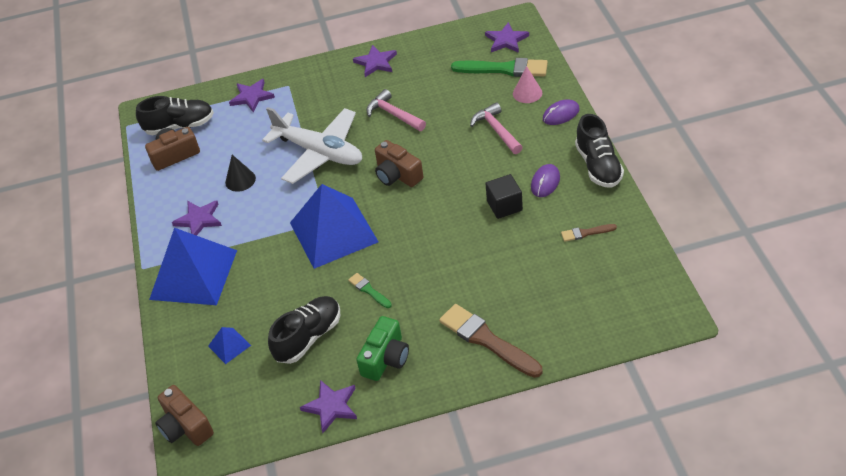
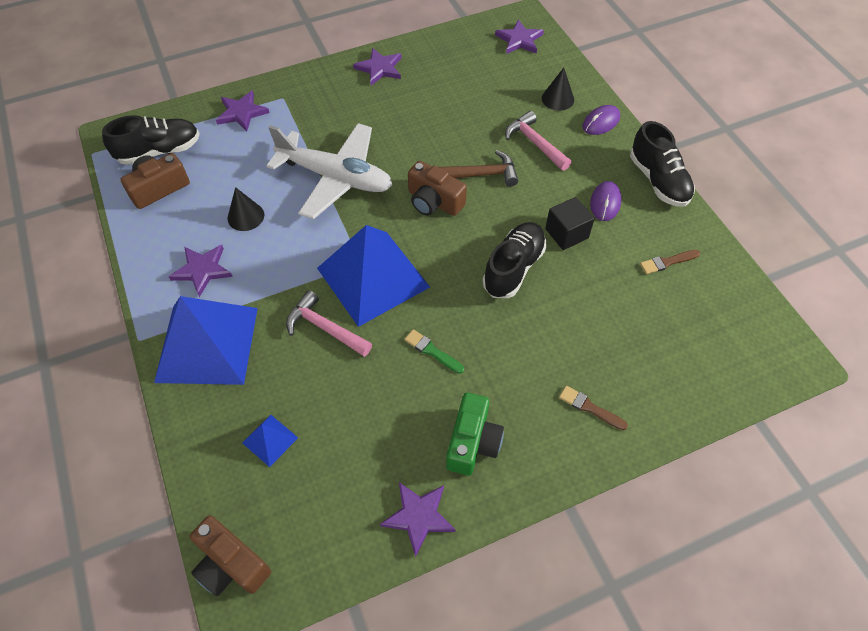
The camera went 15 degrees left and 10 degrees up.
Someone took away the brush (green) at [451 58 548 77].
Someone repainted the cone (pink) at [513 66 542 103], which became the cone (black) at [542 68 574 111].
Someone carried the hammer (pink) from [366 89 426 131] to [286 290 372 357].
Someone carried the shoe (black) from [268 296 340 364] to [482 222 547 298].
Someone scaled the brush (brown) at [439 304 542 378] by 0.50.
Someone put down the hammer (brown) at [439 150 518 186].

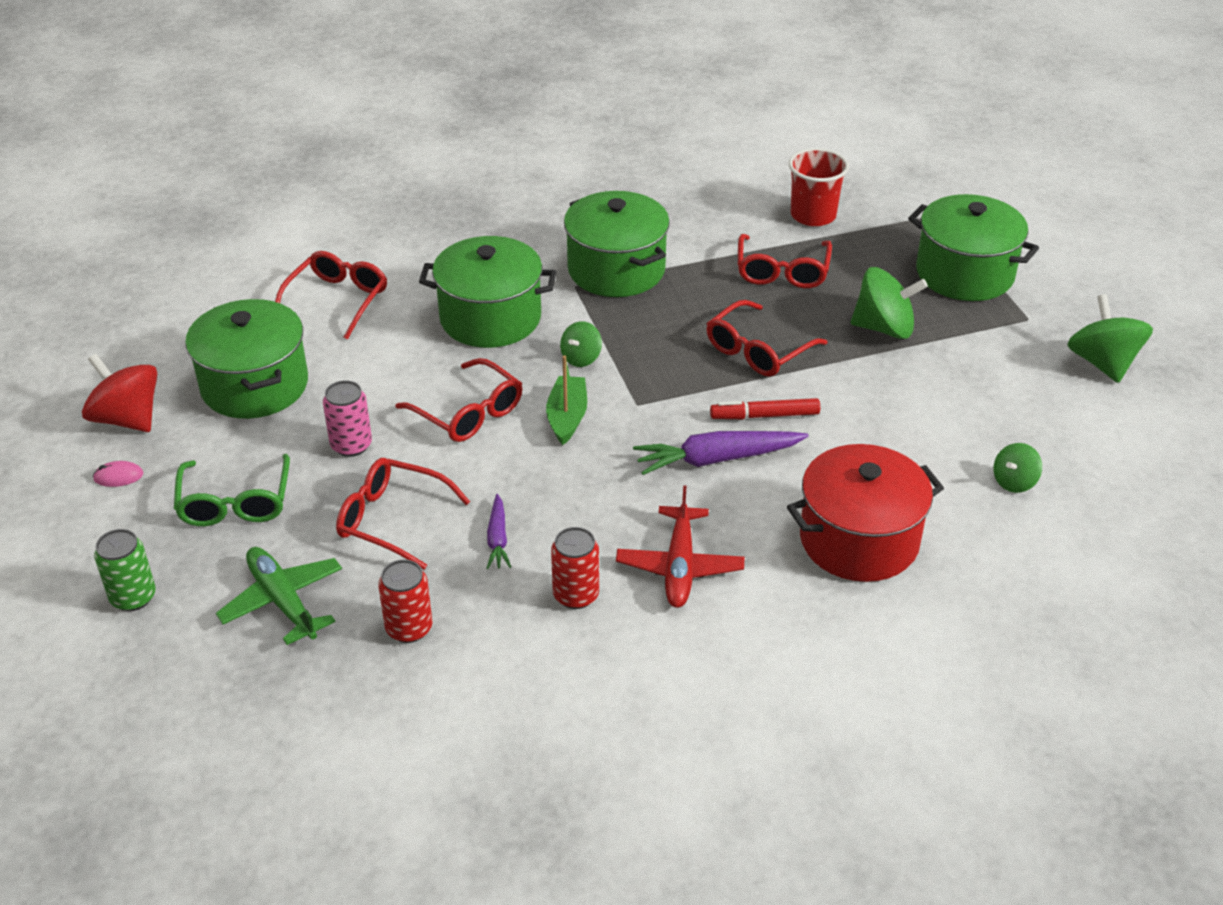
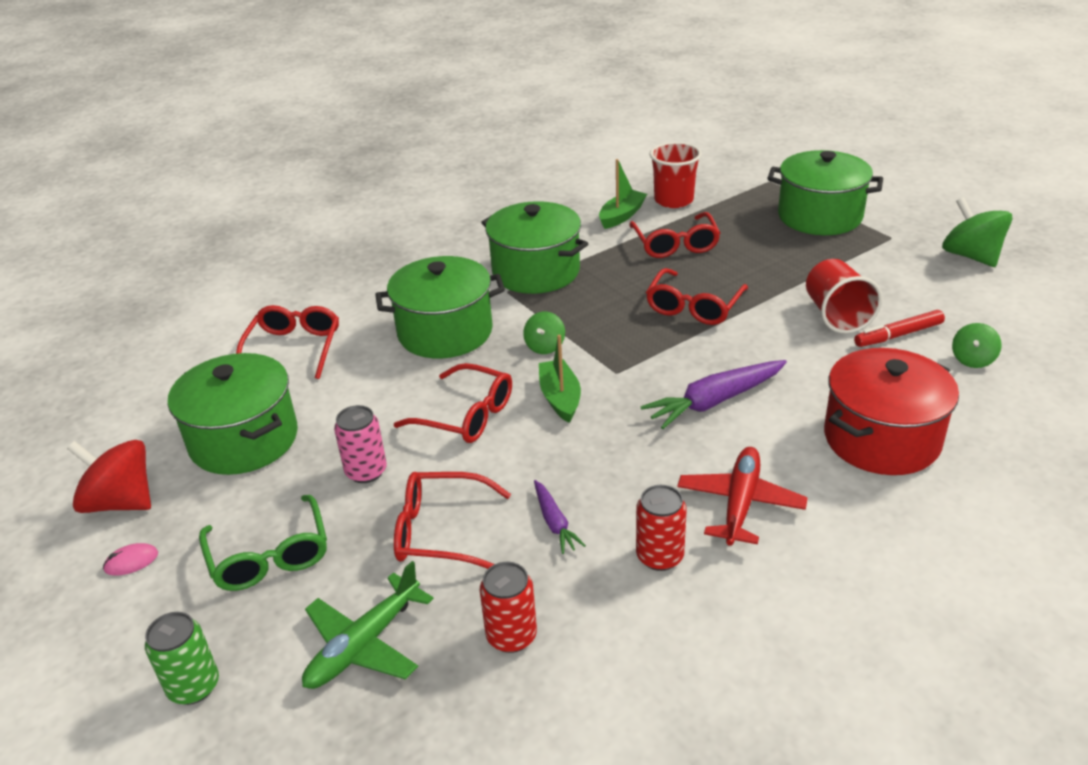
The camera went 15 degrees left and 5 degrees down.
Someone took away the spinning top (green) at [851 267 928 339].
Someone carried the marker (red) from [710 398 820 419] to [854 310 945 347].
Someone rotated the plane (red) at [616 485 744 608] by 150 degrees counterclockwise.
Someone rotated the plane (green) at [216 547 342 645] by 90 degrees counterclockwise.
Someone put down the boat (green) at [599 159 647 229].
Someone put down the cup (red) at [806 259 882 334].

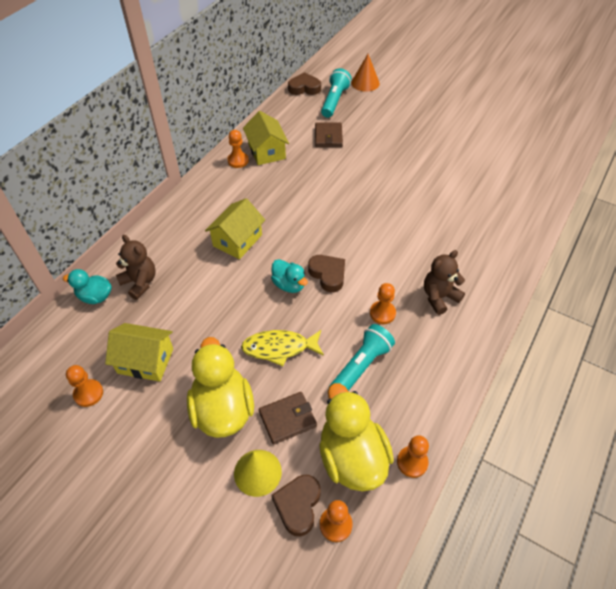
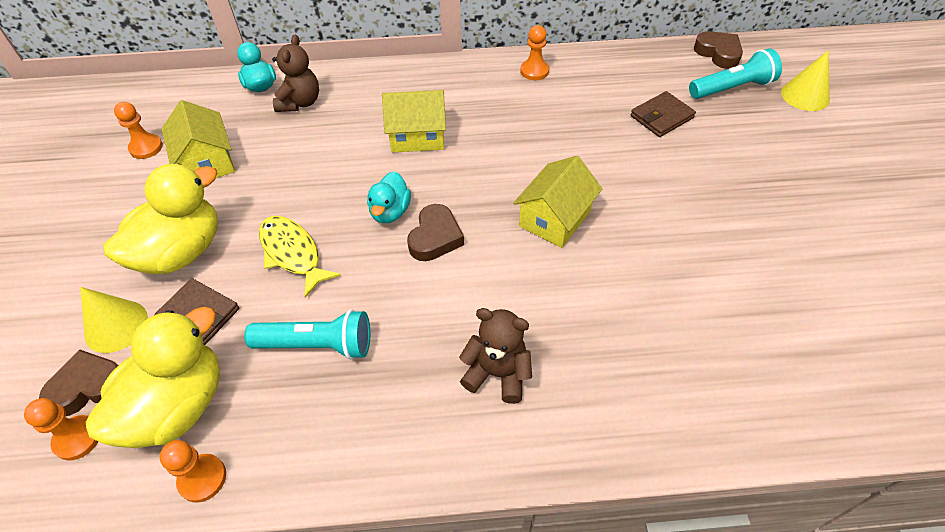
The camera went 55 degrees right and 0 degrees up.
Someone repainted the cone (orange) at [351 54 380 92], which became the cone (yellow) at [781 50 830 111].
Someone carried the house (yellow) from [243 111 289 165] to [513 156 602 248].
Someone took away the pawn (orange) at [370 283 396 324].

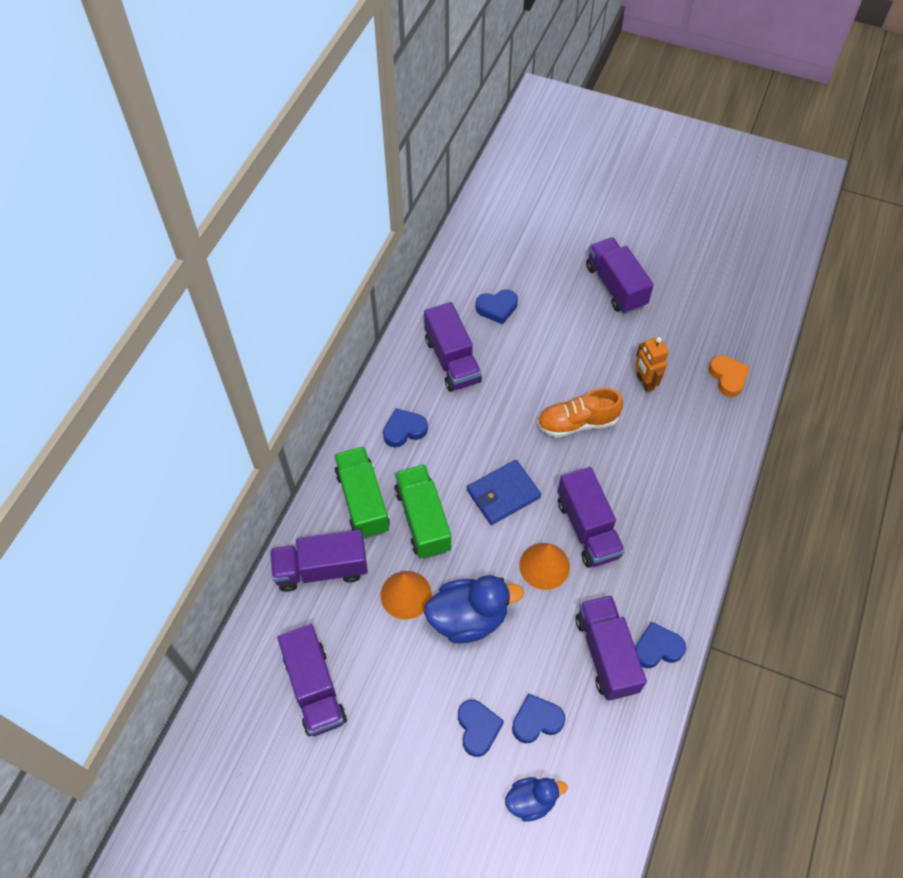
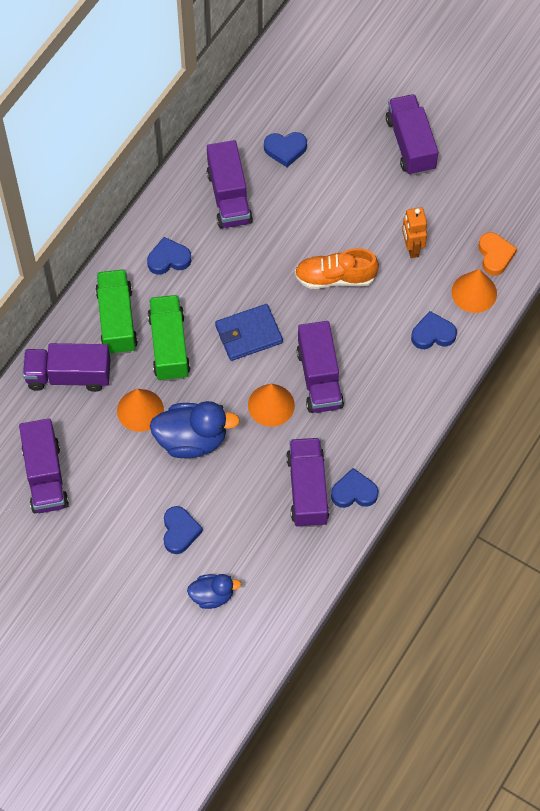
The camera went 10 degrees right and 5 degrees up.
Someone carried the heart (blue) from [512 693 565 743] to [411 311 457 349].
Someone put down the cone (orange) at [451 269 497 313].

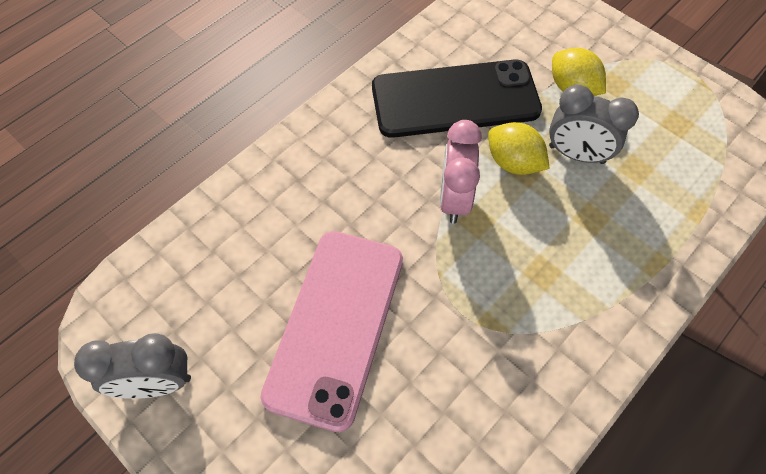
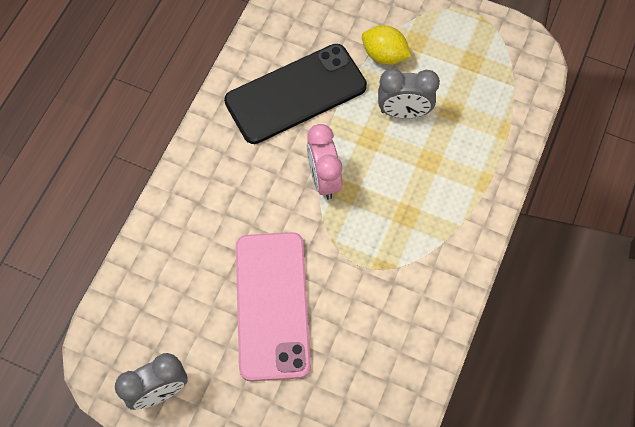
The camera went 20 degrees left and 5 degrees up.
Someone took away the lemon (yellow) at [488 122 550 175].

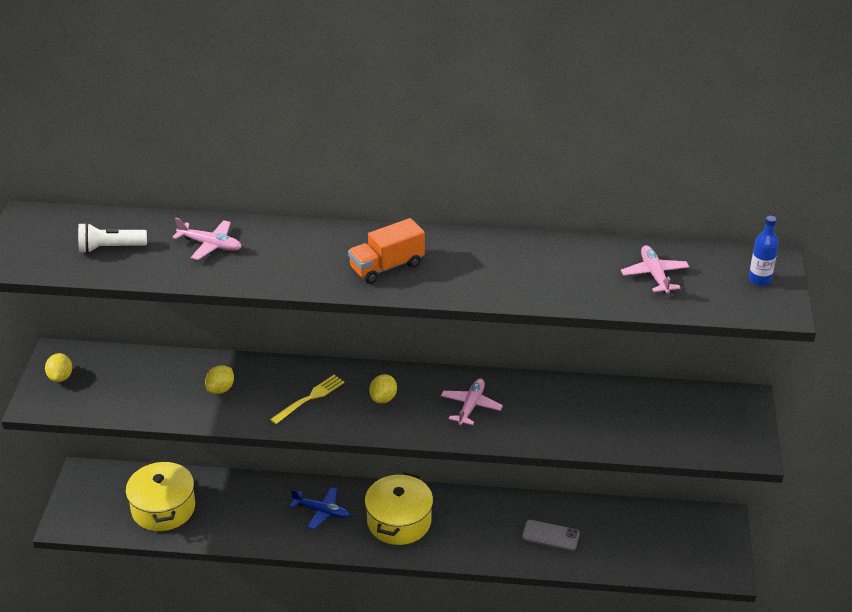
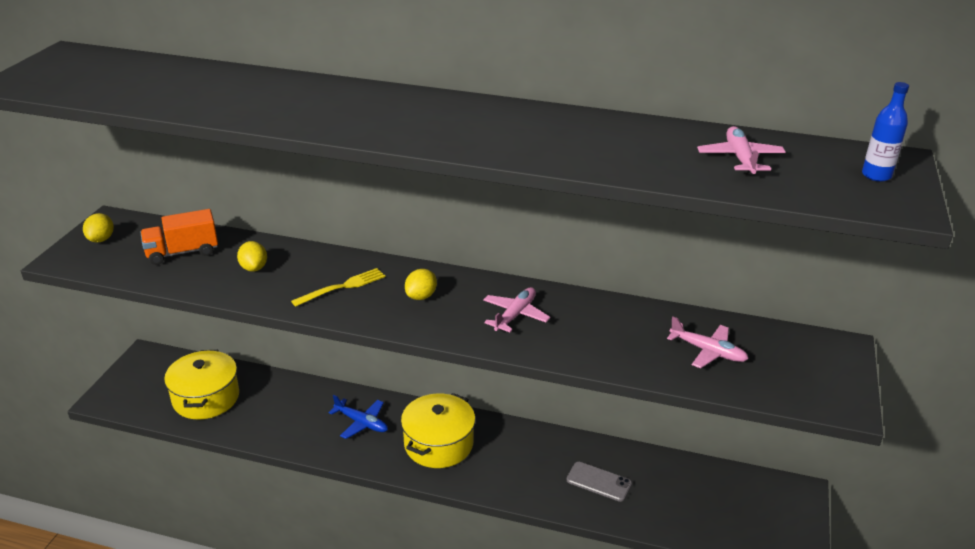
The camera went 10 degrees right and 5 degrees down.
Someone carried the plane (pink) from [172 218 242 260] to [667 316 749 368].
Someone carried the truck (orange) from [348 218 425 284] to [140 209 218 265].
Someone took away the flashlight (white) at [78 223 147 253].
Someone rotated the lemon (yellow) at [205 365 234 394] by 60 degrees counterclockwise.

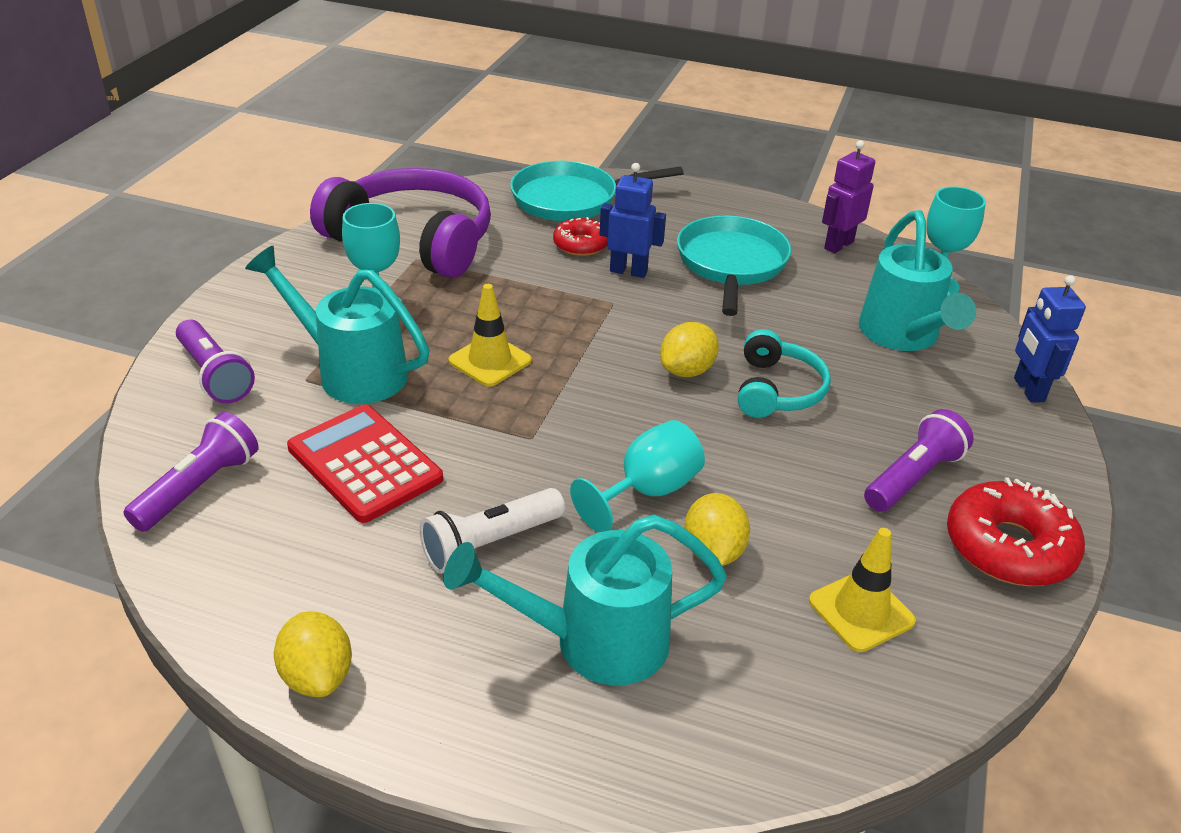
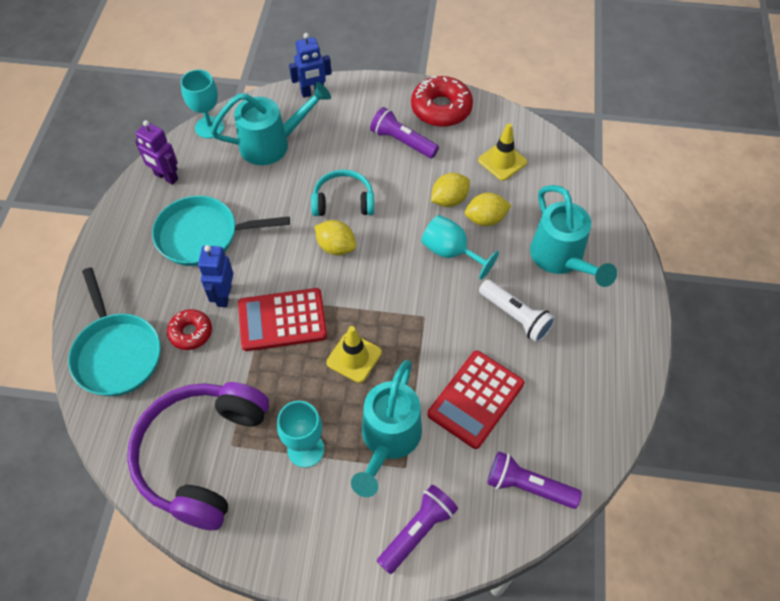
The camera went 100 degrees left and 20 degrees up.
Someone carried the lemon (yellow) from [274 612 352 697] to [431 173 470 207].
Someone put down the calculator (red) at [238 288 327 351].

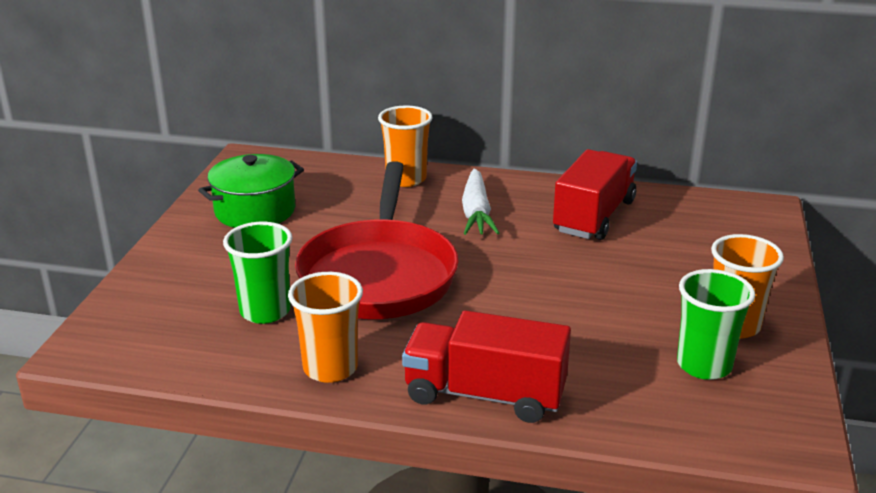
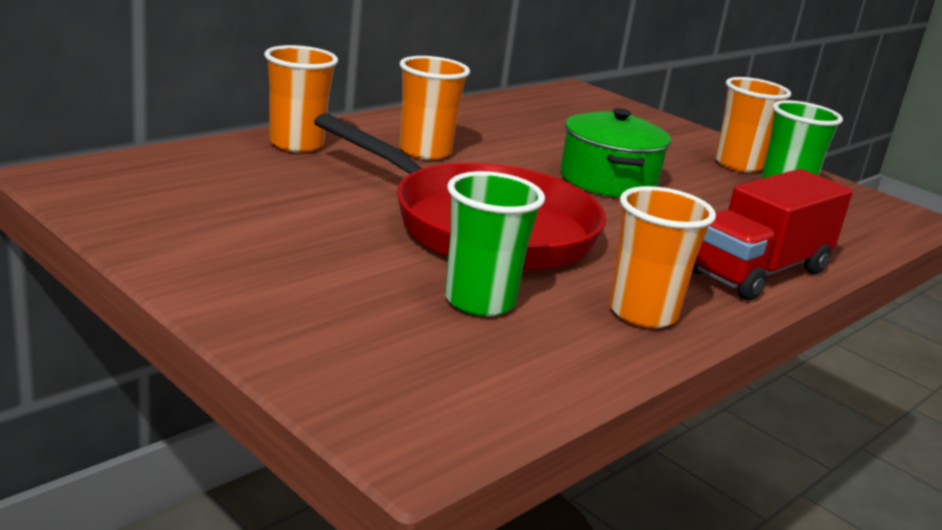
The camera went 60 degrees left and 5 degrees down.
Someone took away the truck (red) at [553 149 637 240].
Someone carried the pot (green) from [198 154 304 228] to [560 108 671 197].
Someone swapped the carrot (white) at [462 169 499 235] for the cup (orange) at [399 56 470 160].

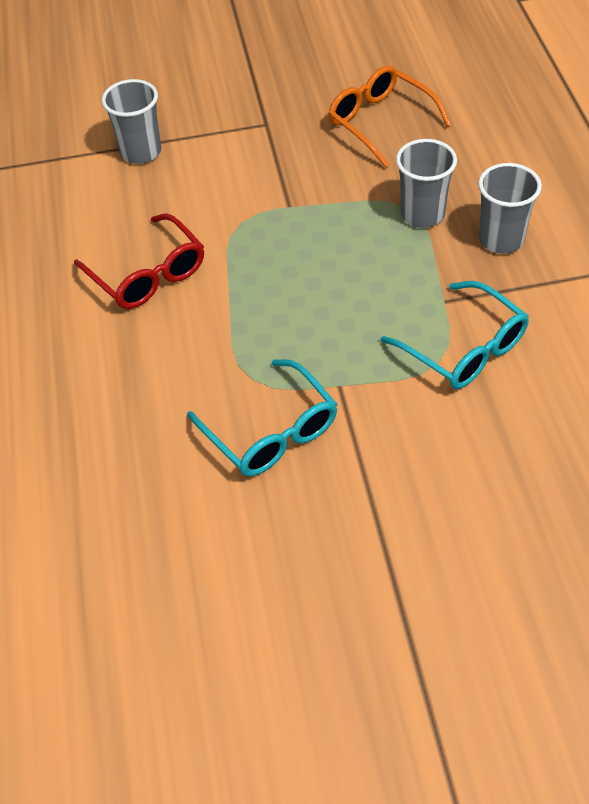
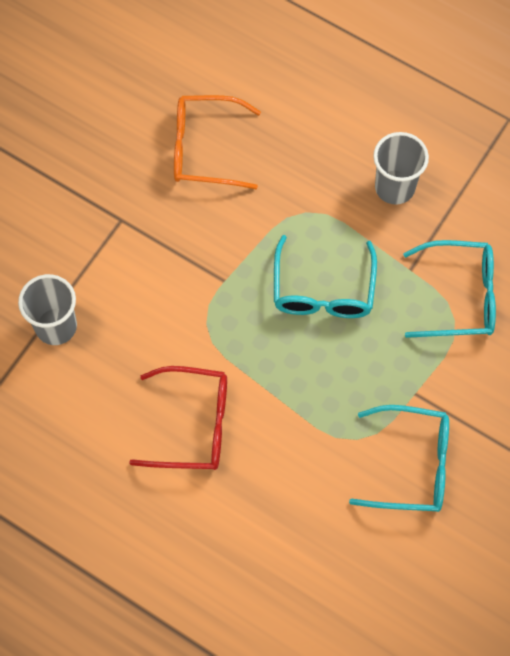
The camera went 50 degrees left and 15 degrees up.
Someone took away the cup (grey) at [396 139 457 228].
Someone put down the glasses (turquoise) at [274 235 377 318].

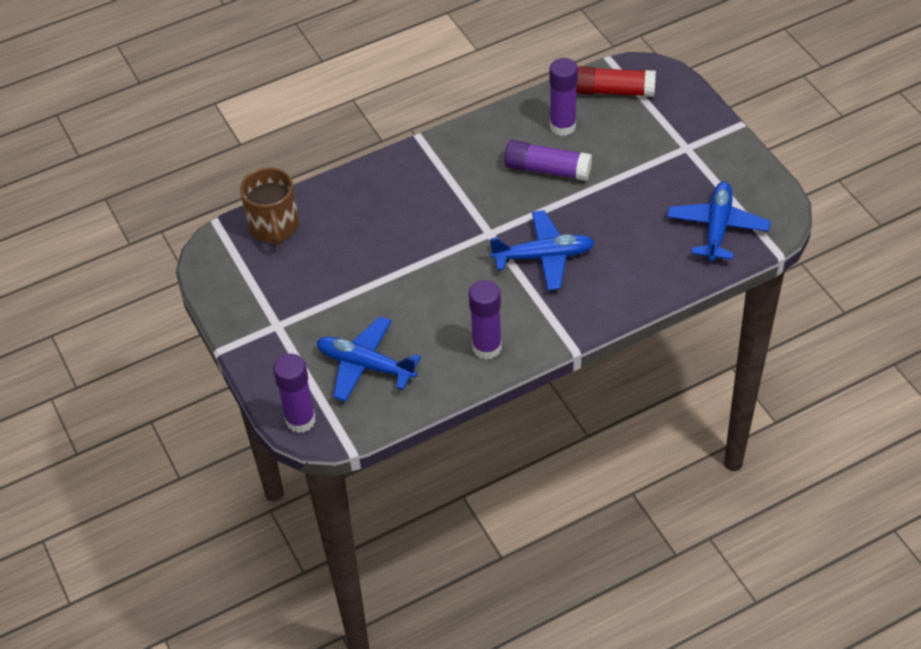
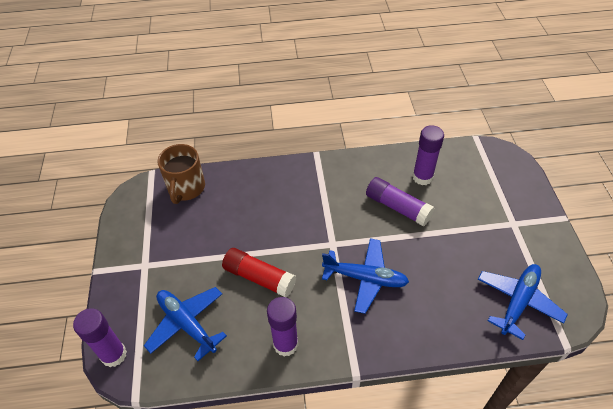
The camera went 20 degrees right and 0 degrees up.
Someone carried the glue stick (red) from [576 66 656 97] to [222 248 296 298].

